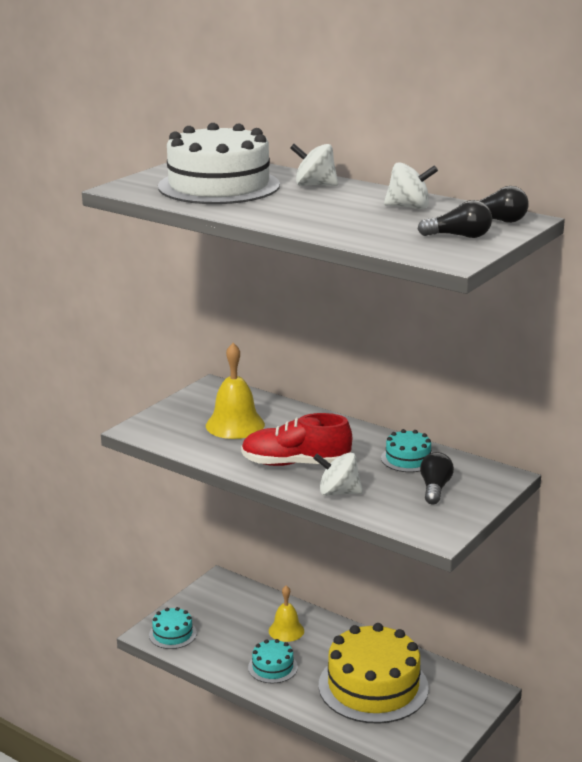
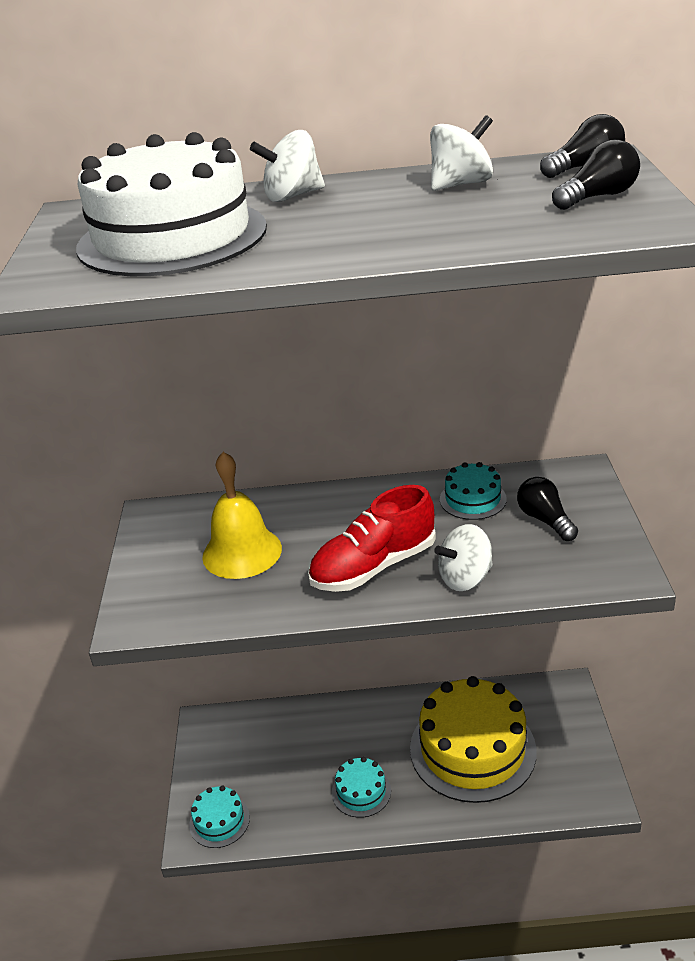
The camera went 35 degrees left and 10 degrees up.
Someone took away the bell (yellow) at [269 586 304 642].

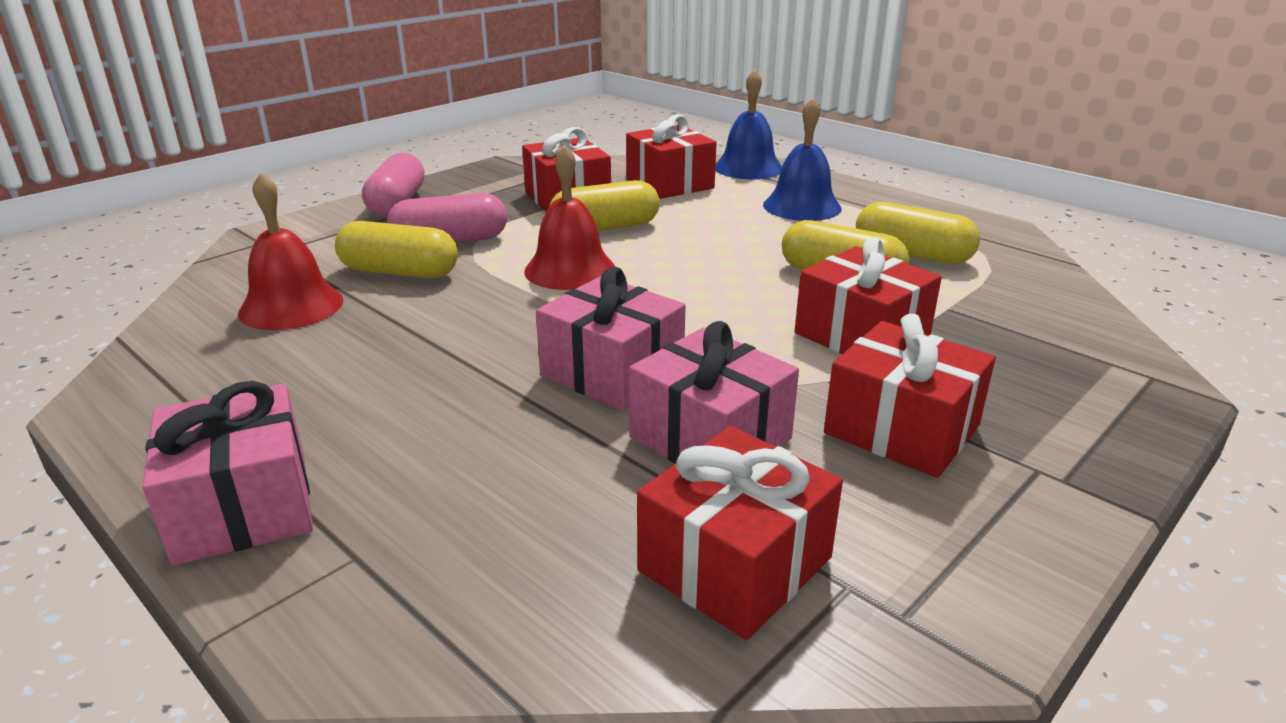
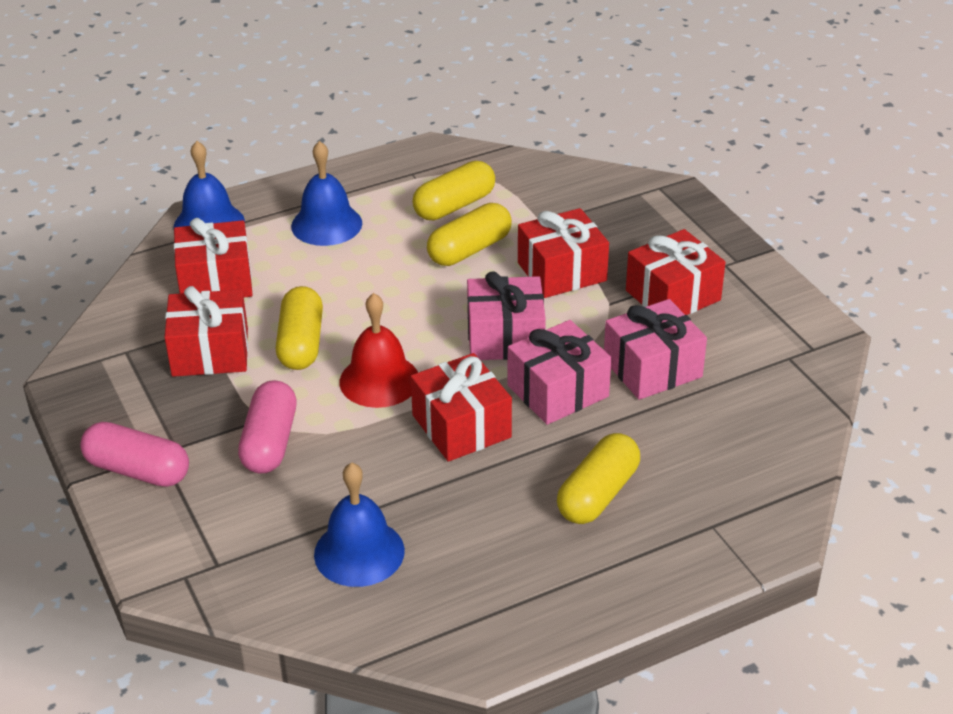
The camera went 70 degrees left and 10 degrees up.
Someone repainted the bell (red) at [238 172 343 330], which became the bell (blue) at [314 462 405 587].
Someone carried the capsule (yellow) from [335 221 458 279] to [557 433 640 524].
Someone carried the gift (pink) from [142 381 313 566] to [467 271 546 360].
Someone carried the gift (red) from [637 426 843 640] to [411 353 512 462].

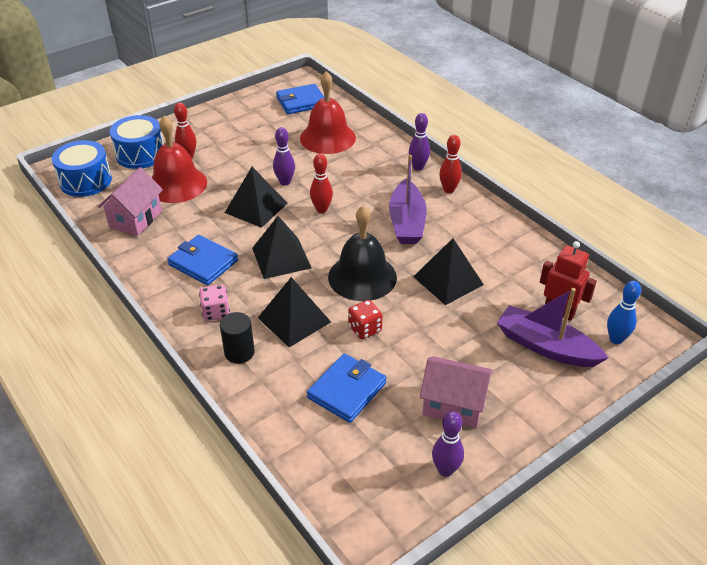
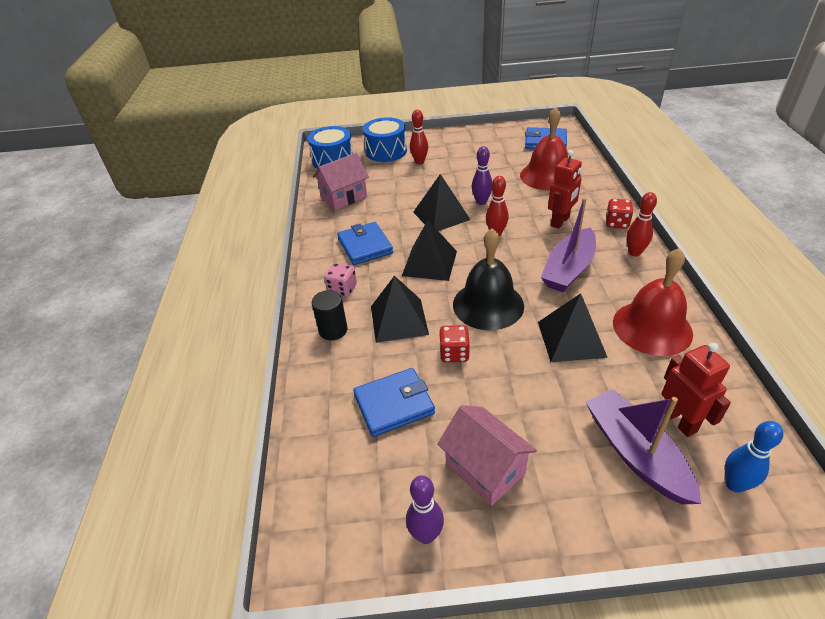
The camera went 35 degrees right and 0 degrees up.
Someone swapped the bowling pin (purple) at [409 113 430 171] for the dice (red) at [606 199 633 229].
Someone carried the bell (red) from [151 116 207 203] to [613 248 693 356].
Someone put down the robot (red) at [548 150 582 229].

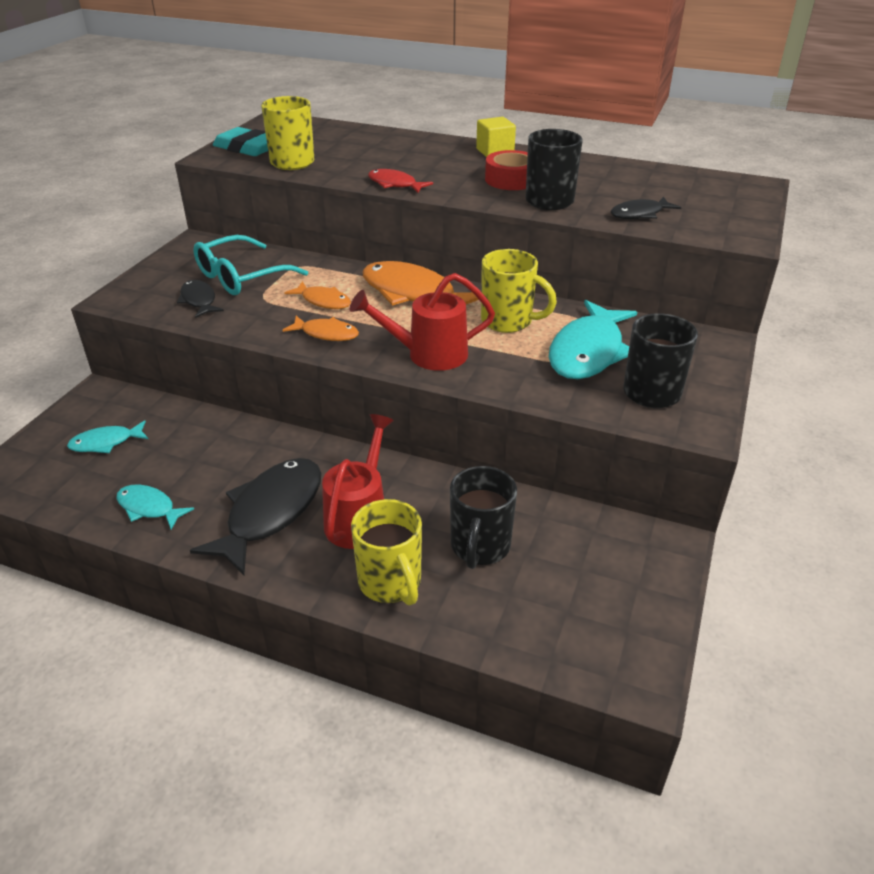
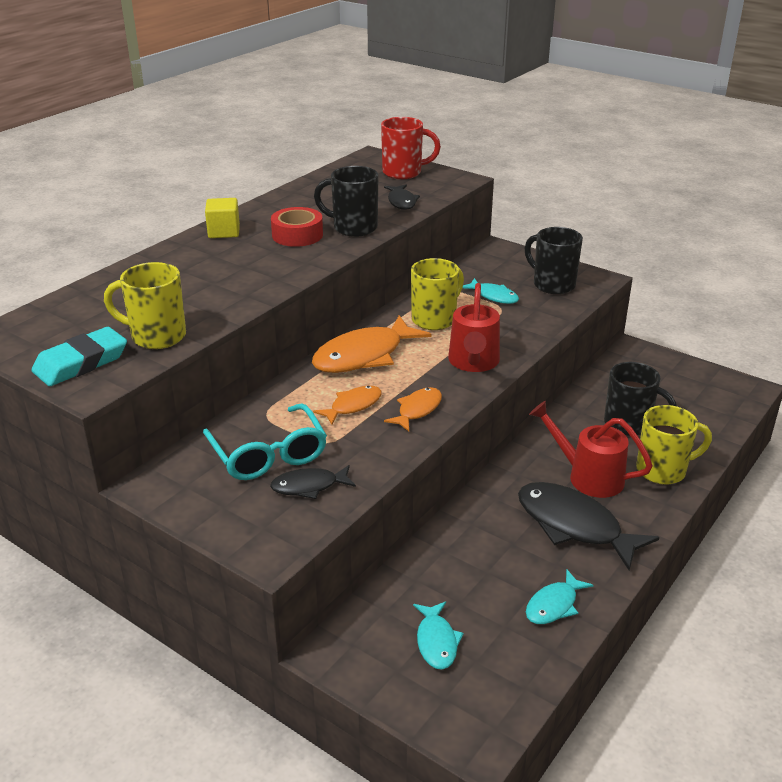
The camera went 75 degrees left and 5 degrees down.
Someone took away the fish (red) at [368 169 433 193].
Someone scaled the fish (turquoise) at [549 300 637 379] by 0.53.
Someone put down the mug (red) at [381 117 441 179].

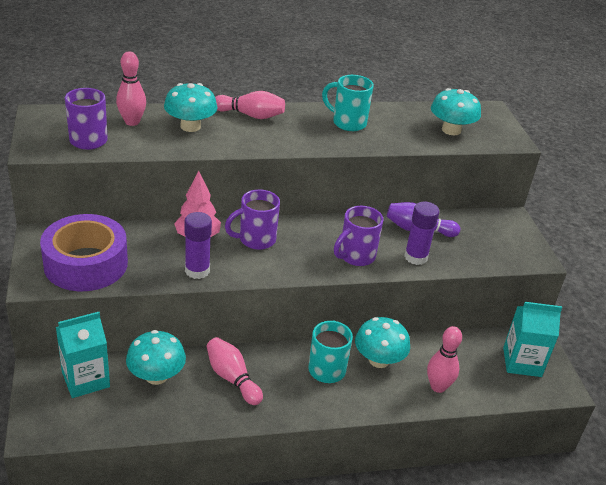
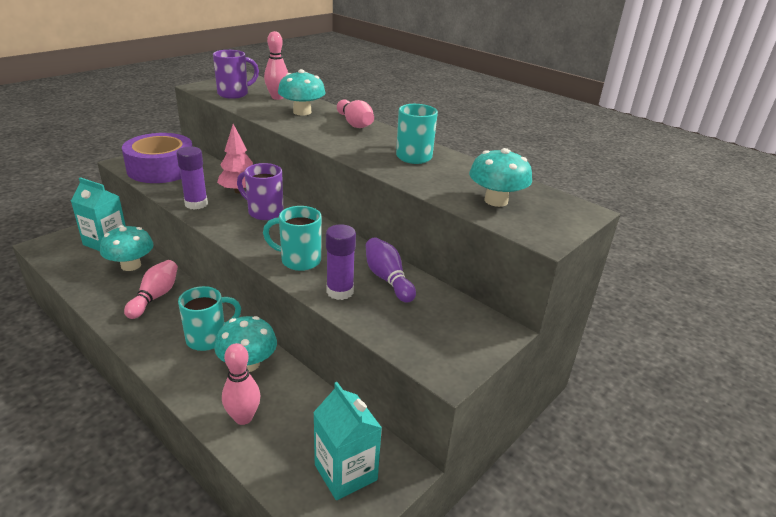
The camera went 55 degrees right and 5 degrees down.
Someone repainted the mug (purple) at [334 206 383 266], which became the mug (turquoise) at [263 206 321 271].

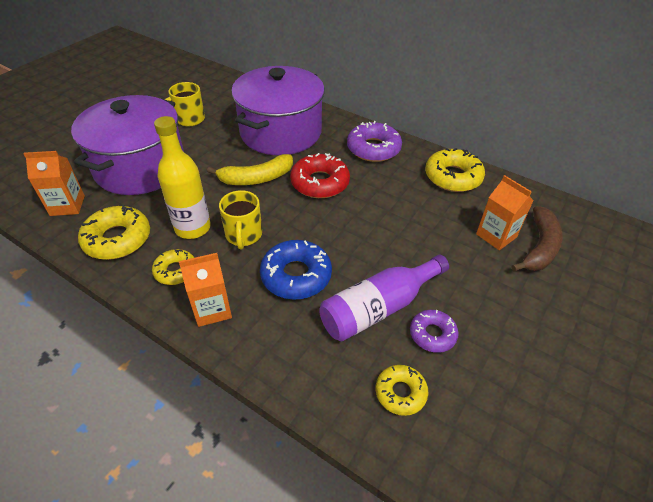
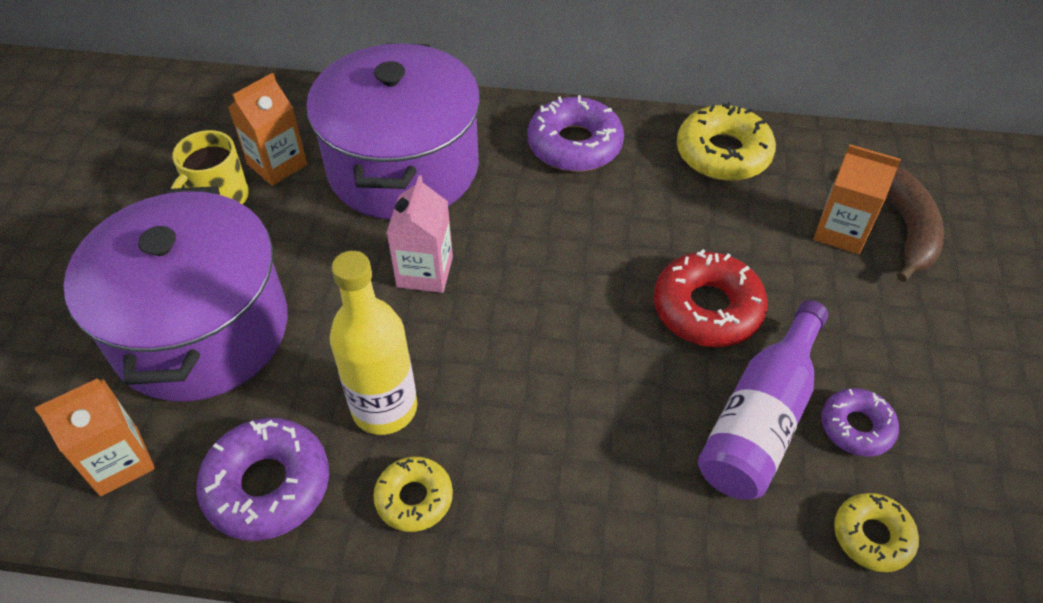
The camera went 25 degrees left and 5 degrees up.
Someone carried the donut (red) from [290 153 350 198] to [654 249 768 347].
Someone swapped the banana (yellow) at [207 154 293 185] for the carton (pink) at [387 175 453 293].
Someone took away the mug (yellow) at [219 190 262 249].
Someone repainted the donut (yellow) at [78 205 150 260], which became the donut (purple) at [196 418 329 541].
Someone took away the donut (blue) at [260 240 332 300].
Someone carried the carton (orange) from [179 253 232 327] to [228 73 307 186].

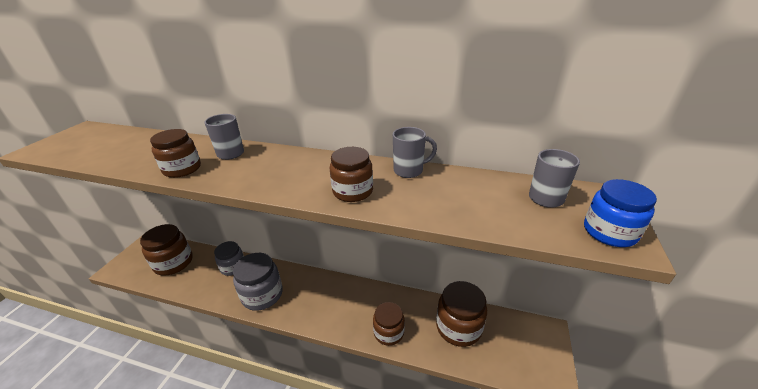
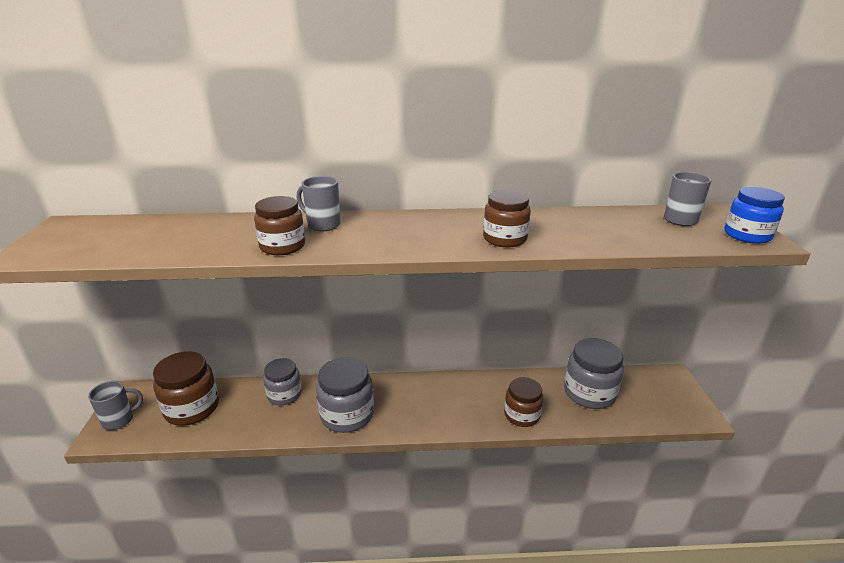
The camera went 20 degrees left and 5 degrees down.
Someone carried the mug (grey) from [393 127 437 178] to [88 381 143 430].
Someone repainted the jar (brown) at [436 281 487 347], which became the jar (grey) at [564 338 624 409].

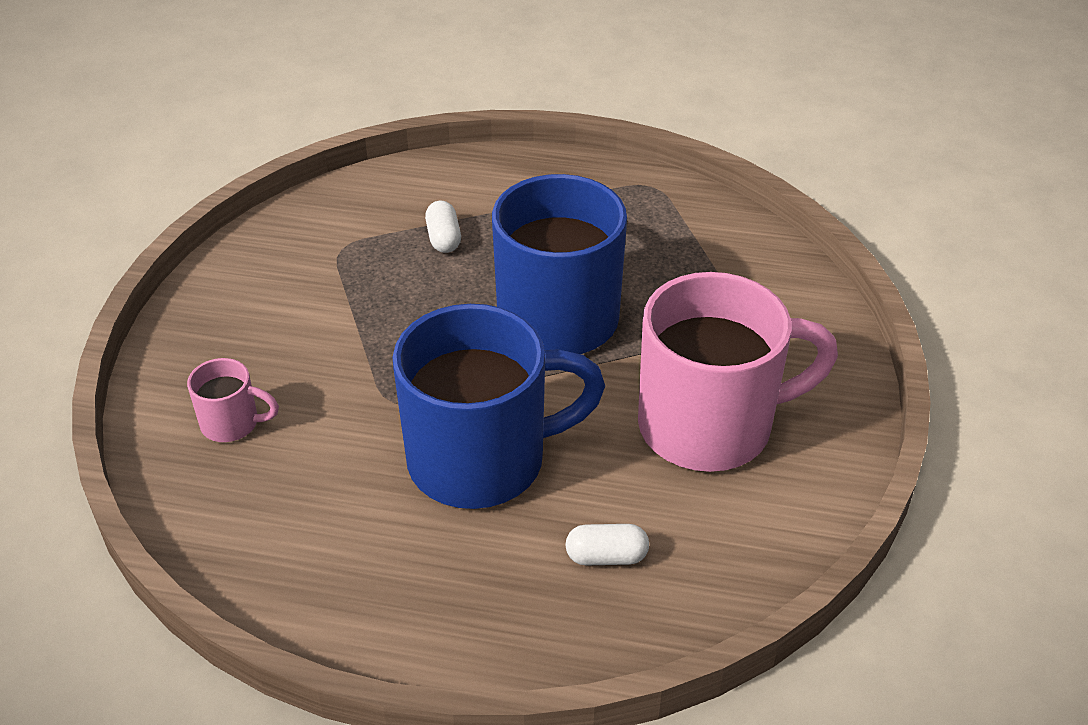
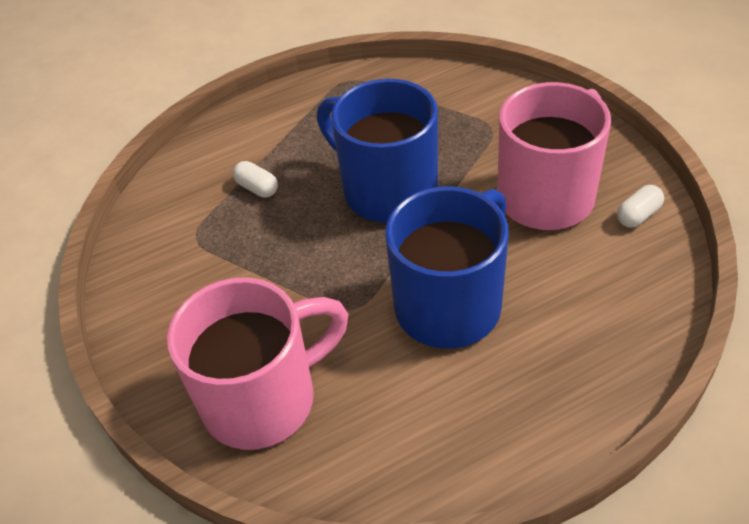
The camera went 35 degrees left and 5 degrees up.
Someone scaled the mug (pink) at [187 358 279 442] by 2.31.
Someone carried the capsule (white) from [565 524 649 566] to [617 185 664 228].

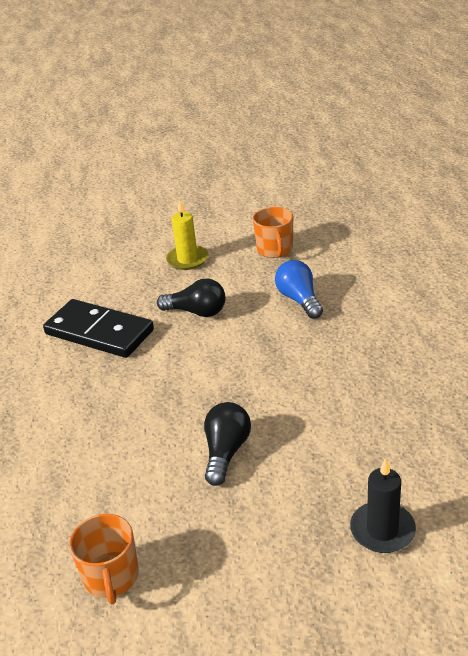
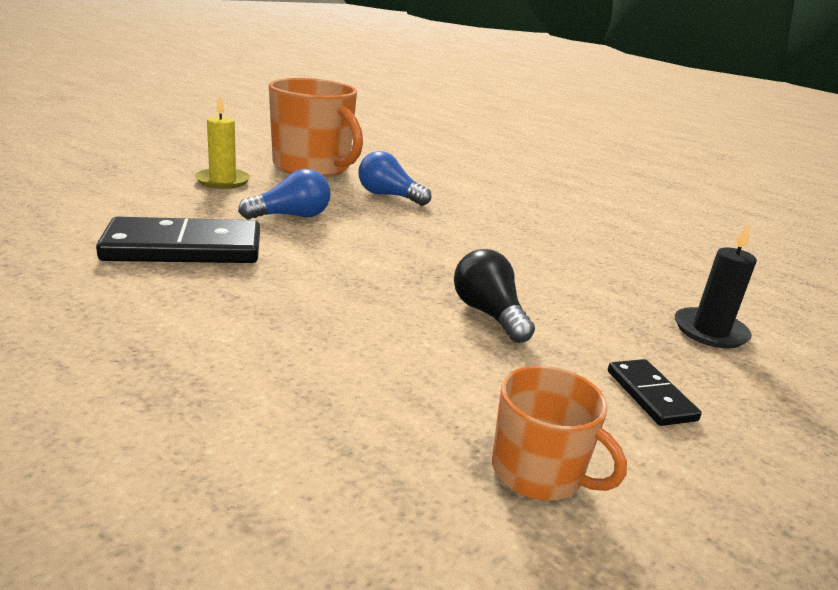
The camera went 45 degrees left and 10 degrees down.
Someone scaled the mug (orange) at [253 207 293 258] by 1.86.
Someone repainted the light bulb (black) at [157 278 225 317], which became the light bulb (blue) at [238 169 331 220].
Someone put down the domino (black) at [608 359 702 426].

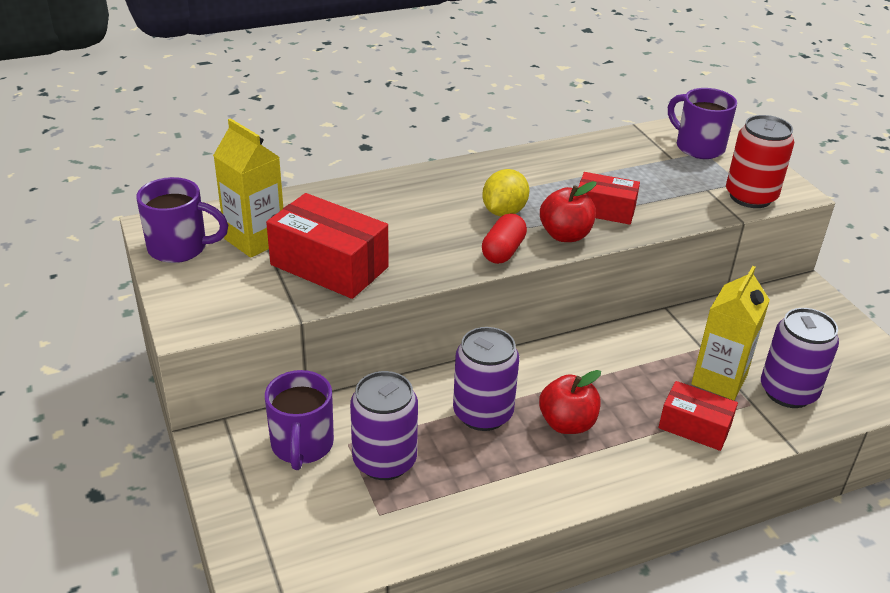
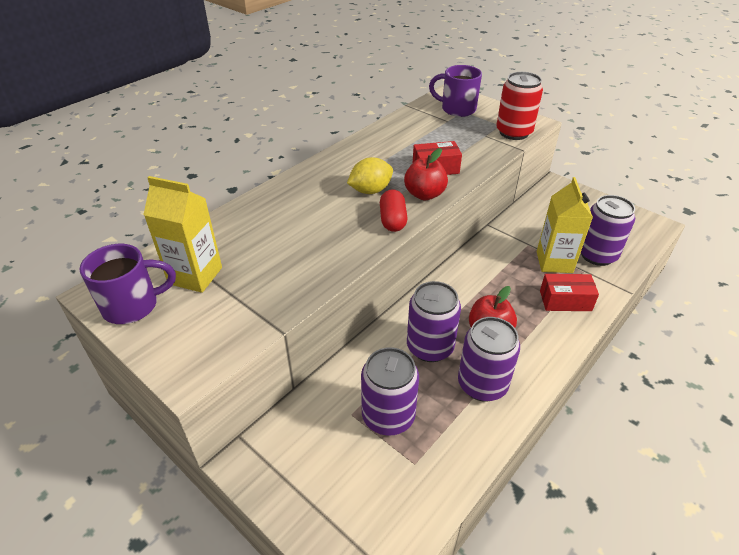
The camera went 25 degrees left and 5 degrees up.
Someone rotated the lemon (yellow) at [482 169 529 216] by 60 degrees clockwise.
Someone took away the box (red) at [266 193 388 299].
Someone took away the mug (purple) at [265 370 334 470].
Someone put down the can (purple) at [458 317 520 402].

